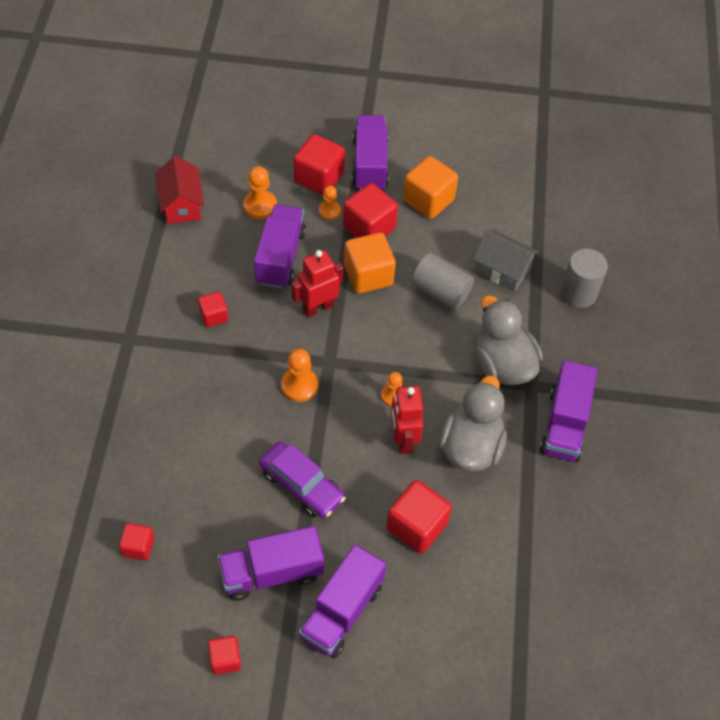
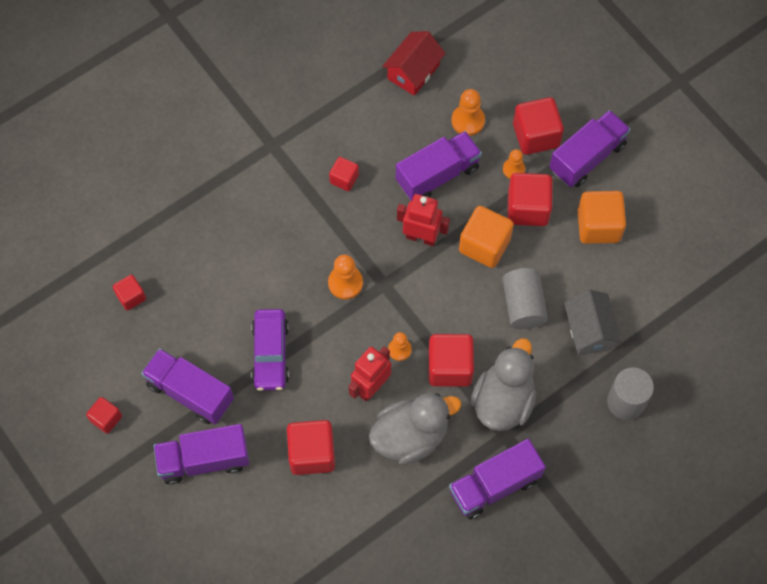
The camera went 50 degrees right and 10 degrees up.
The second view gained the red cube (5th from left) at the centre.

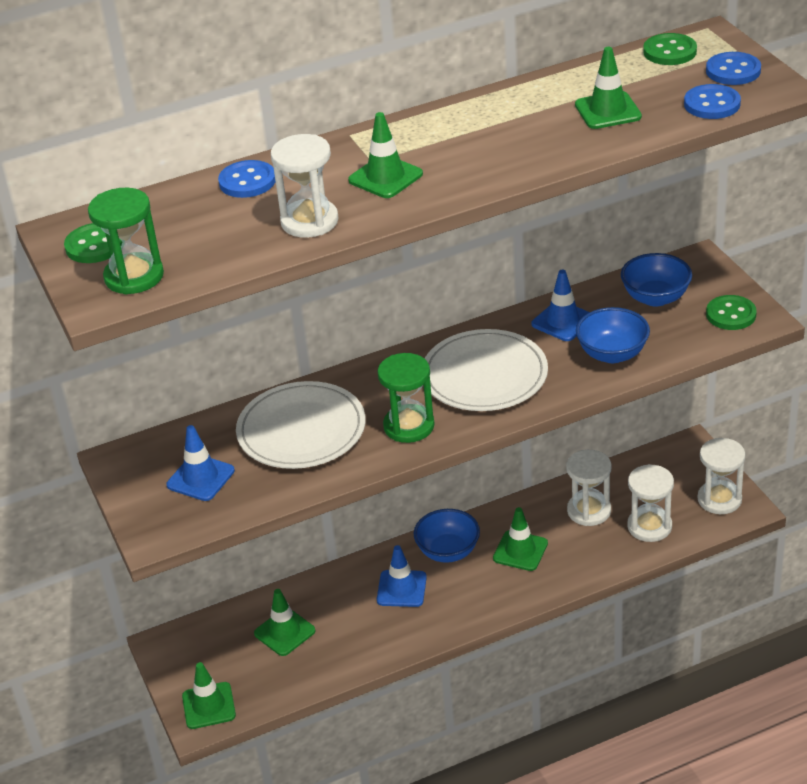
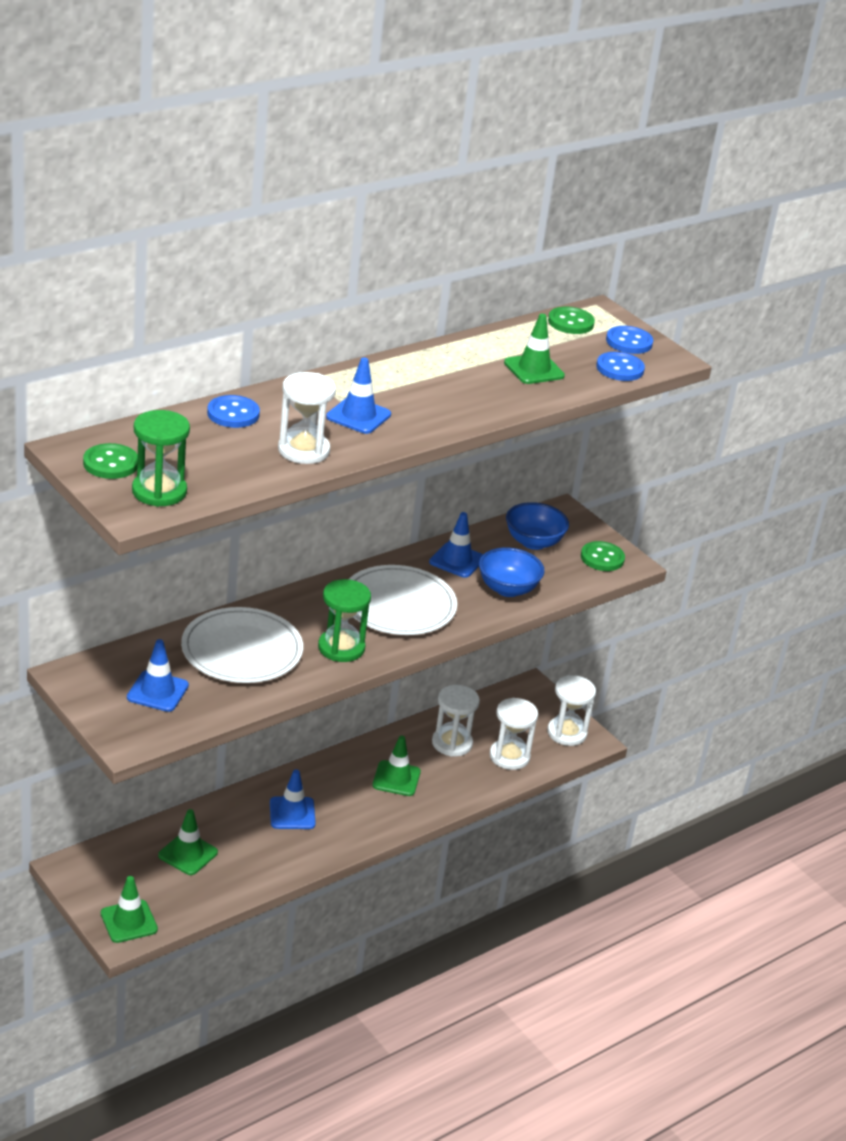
The camera went 20 degrees left and 5 degrees down.
What was the leaf-green road cone (3rd from left) at the top centre turned into the royal blue road cone (3rd from left) at the centre.
The second view lost the royal blue deep dish (1st from left) at the bottom centre.

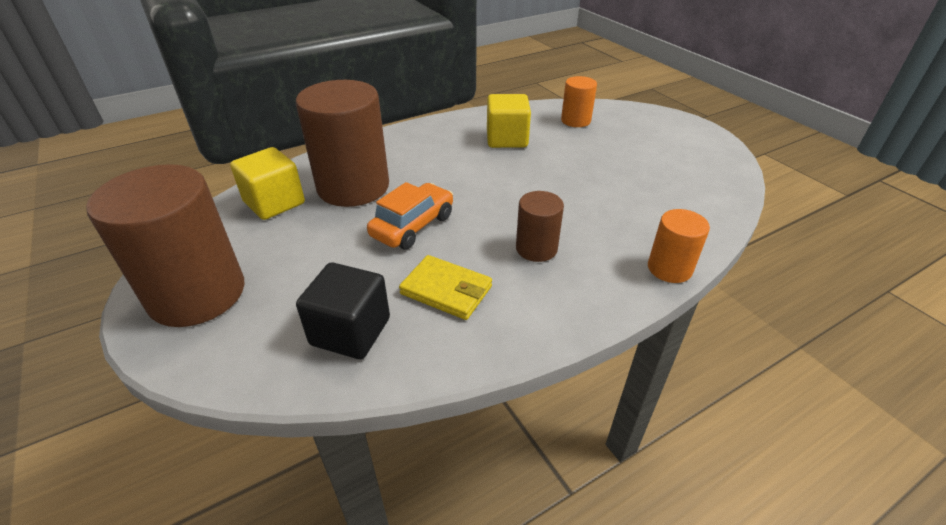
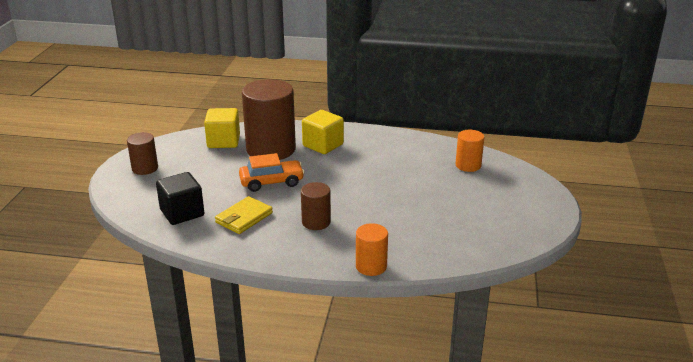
The camera went 40 degrees right and 10 degrees down.
The bright yellow cube (2nd from left) ended up elsewhere, having gone from the top centre to the centre.
The size of the brown cylinder (1st from left) at the middle left changed by a factor of 0.50.
The bright yellow wallet at the centre ended up facing another way, 60 degrees clockwise from before.

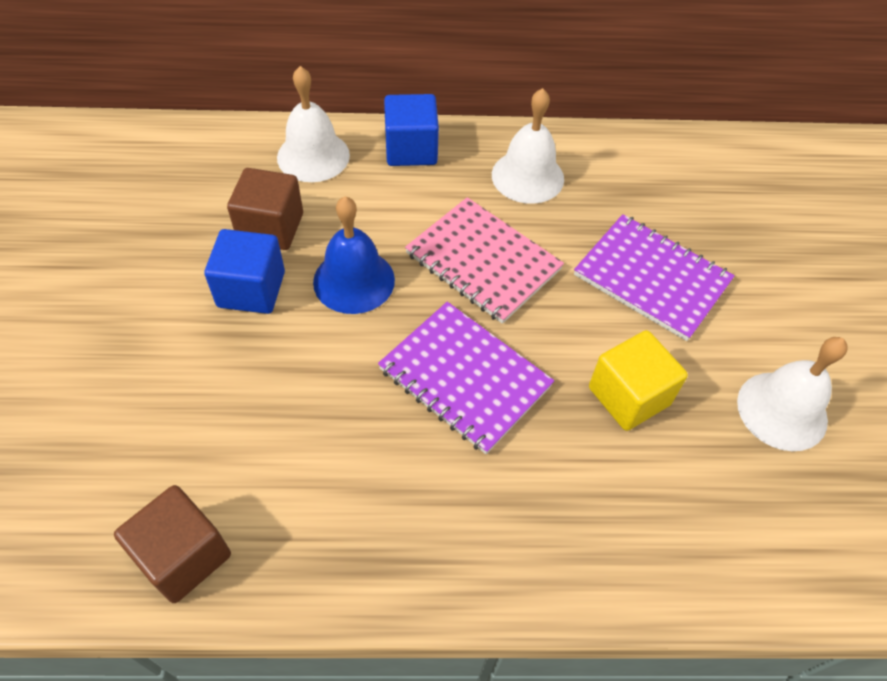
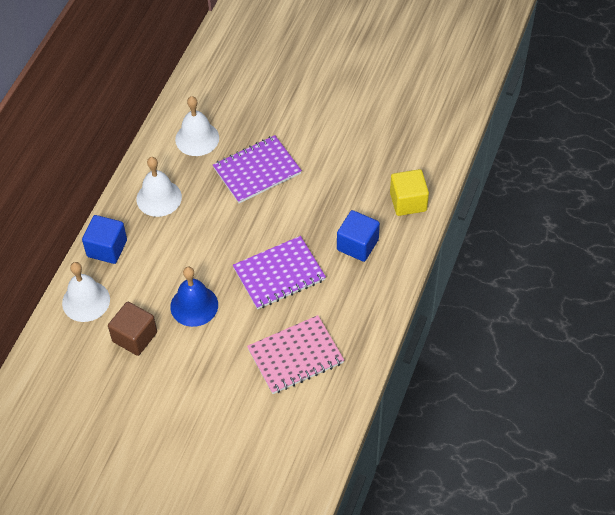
The camera went 65 degrees left and 0 degrees up.
The pink exercise book ended up elsewhere, having gone from the centre to the bottom centre.
The royal blue cube (1st from left in the first image) ended up elsewhere, having gone from the middle left to the centre.
The bright yellow cube ended up elsewhere, having gone from the middle right to the centre.
The snow-white school bell (3rd from left) ended up elsewhere, having gone from the middle right to the top left.
The second view lost the brown cube (1st from left) at the bottom left.

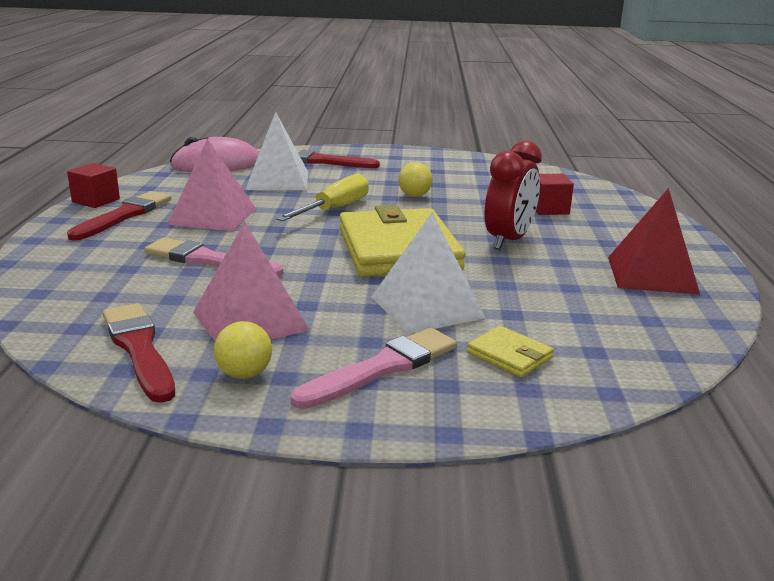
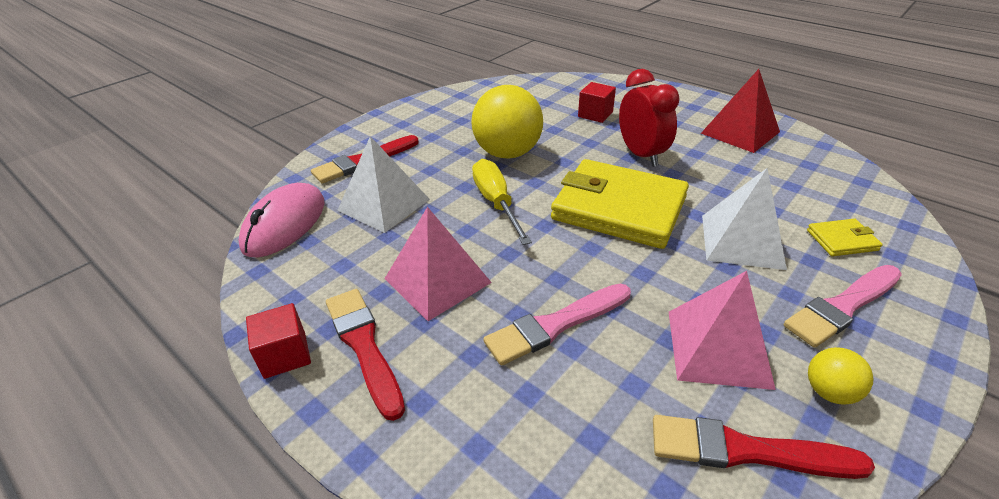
The camera went 50 degrees left and 15 degrees up.
The size of the bright yellow sphere (2nd from left in the first image) at the top centre changed by a factor of 2.13.
The pink brush (2nd from left) at the centre ended up facing another way, 120 degrees counterclockwise from before.

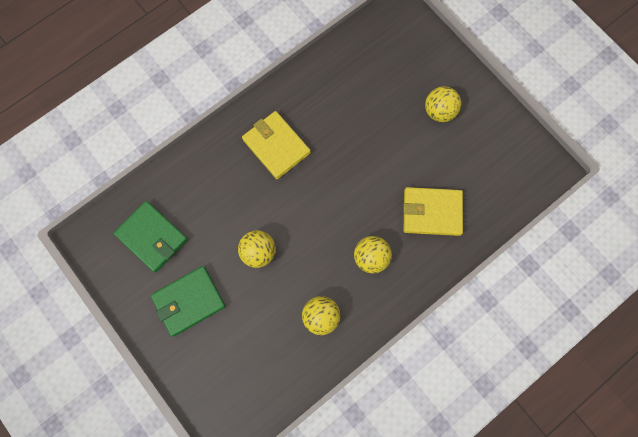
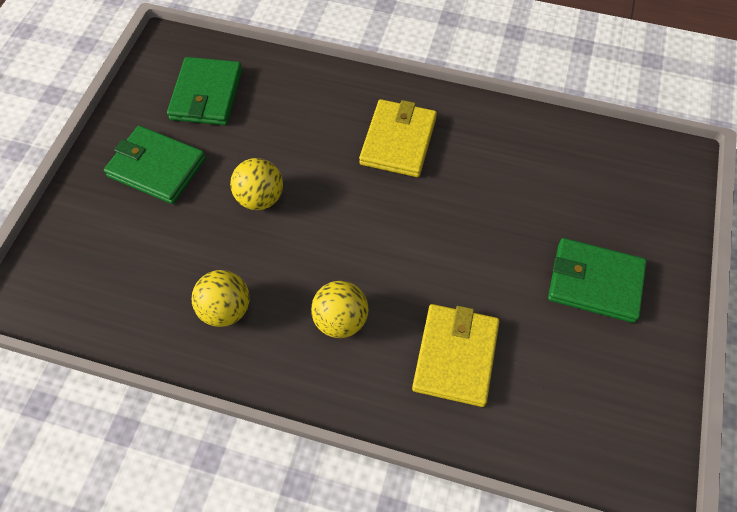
The camera went 55 degrees right and 15 degrees down.
Where the bright yellow sphere (4th from left) stood at the top right, the leaf-green wallet (3rd from left) came to stand at the middle right.
The bright yellow wallet (2nd from left) at the middle right ended up facing another way, 45 degrees clockwise from before.

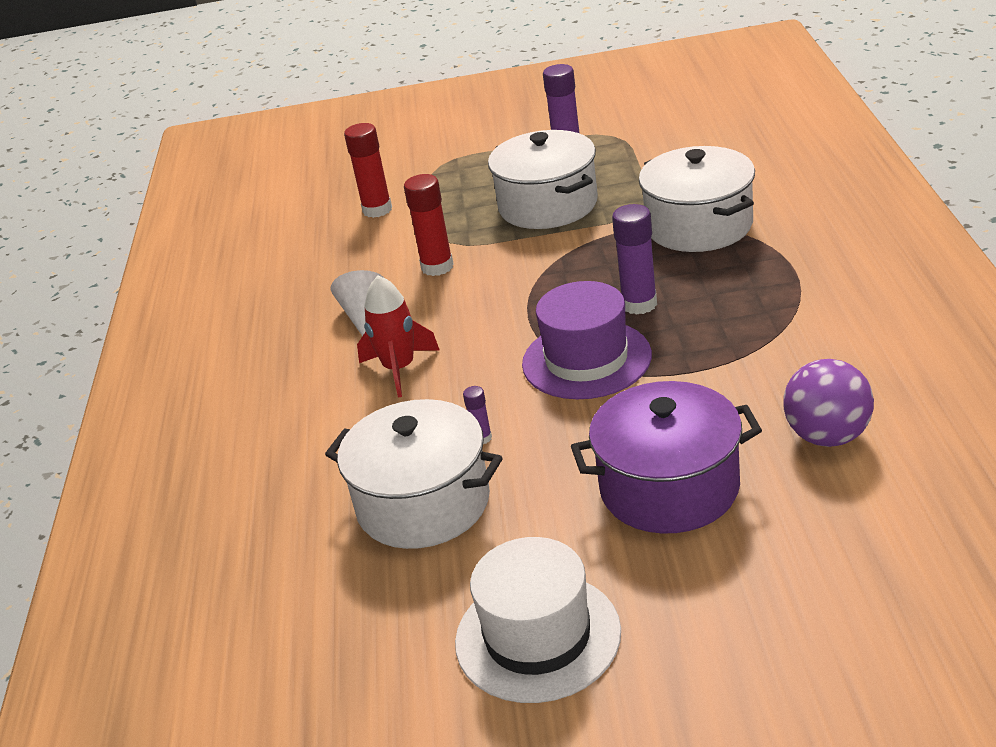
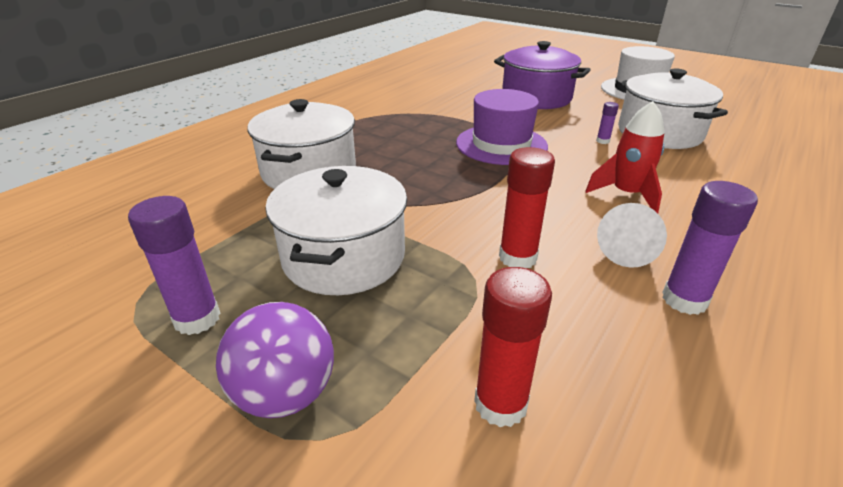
The camera went 145 degrees left and 0 degrees up.
The royal purple glue stick (3rd from left) ended up elsewhere, having gone from the centre to the middle right.
The royal purple sphere ended up elsewhere, having gone from the middle right to the bottom left.

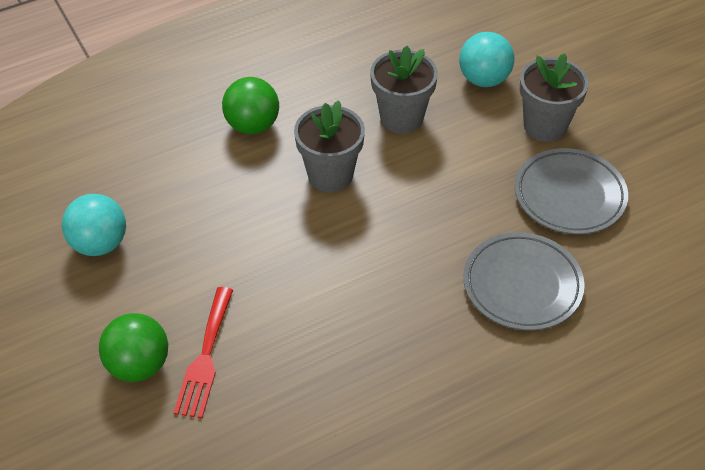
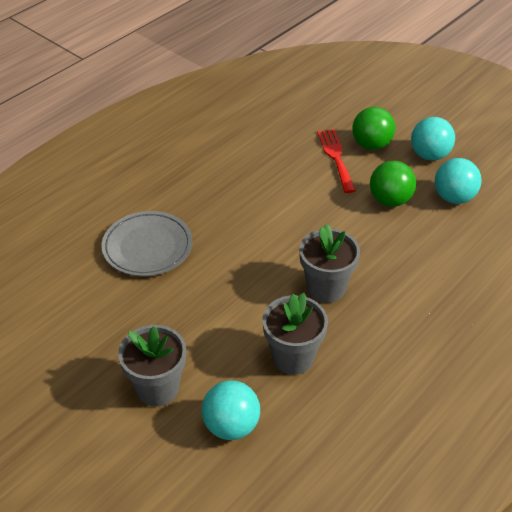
The camera went 160 degrees right and 5 degrees down.
The leaf-green sphere (2nd from left) ended up elsewhere, having gone from the top centre to the middle right.
The second view lost the ash-grey flat dish (2nd from left) at the middle right.
The second view gained the turquoise sphere (2nd from left) at the top right.

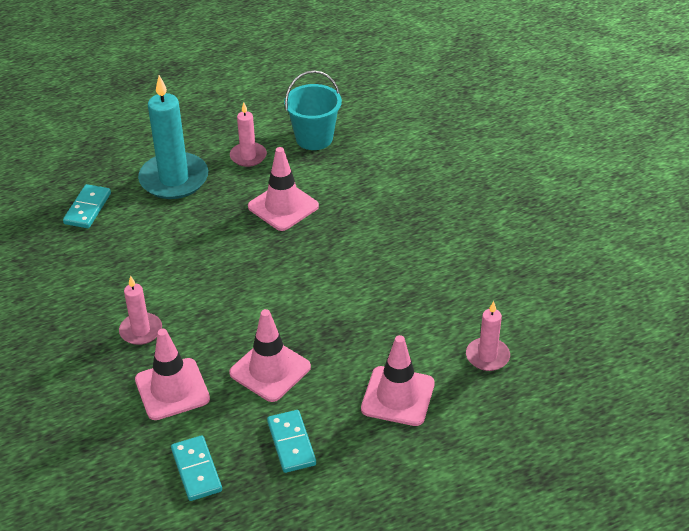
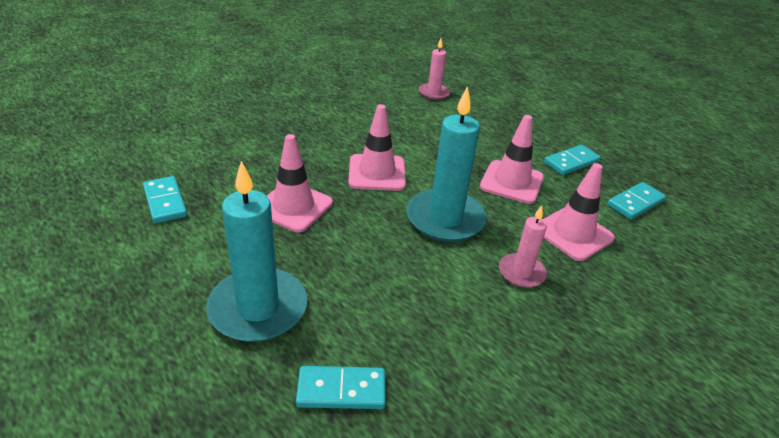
The camera went 110 degrees left and 5 degrees down.
Where the turquoise sand bucket stood at the top centre, the turquoise domino tile (1st from left) came to stand at the middle left.
The second view lost the pink pillar candle (2nd from left) at the top centre.
The pink road cone (4th from left in the first image) ended up elsewhere, having gone from the bottom centre to the centre.
The second view gained the turquoise pillar candle (2nd from left) at the centre.

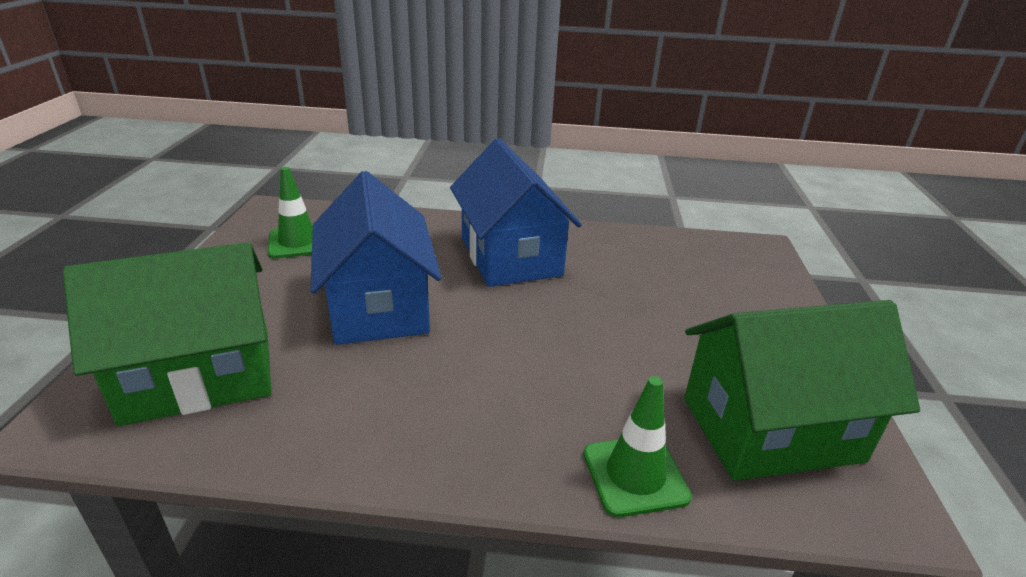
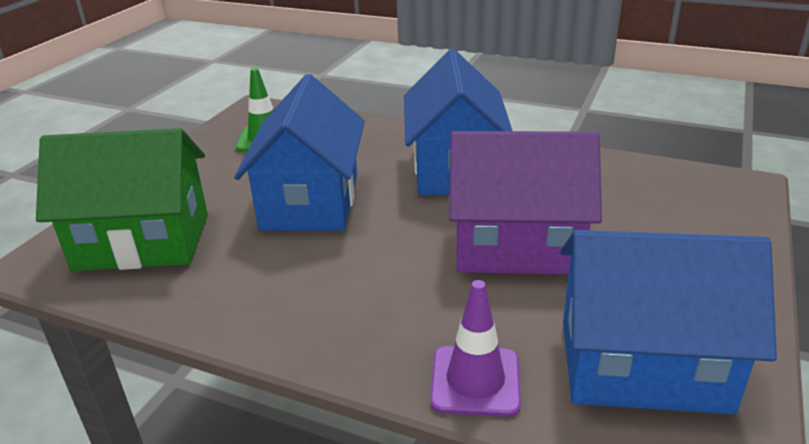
The camera went 20 degrees right and 0 degrees up.
What was the leaf-green house (2nd from left) at the bottom right turned into the royal blue house (3rd from left) at the bottom right.
What was the leaf-green road cone (2nd from left) at the bottom centre turned into the royal purple road cone at the bottom centre.
The second view gained the royal purple house at the centre.

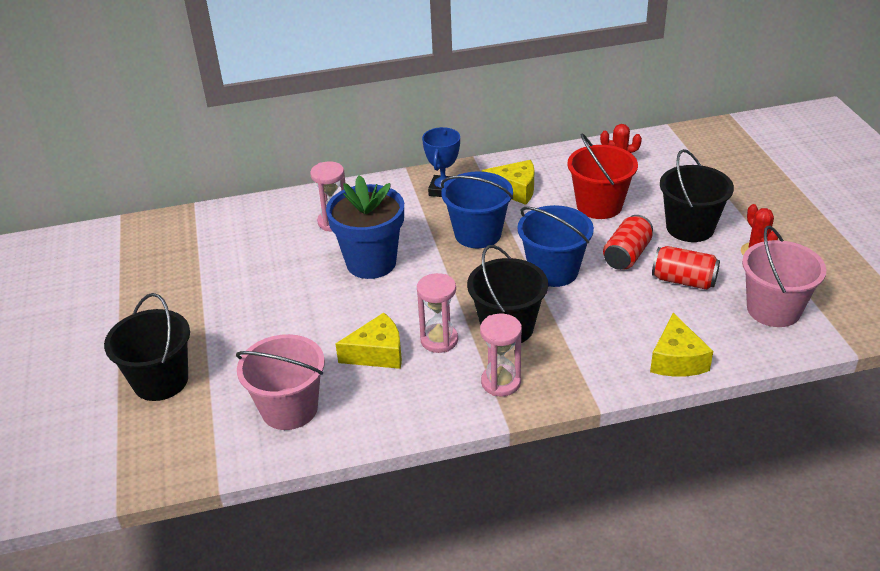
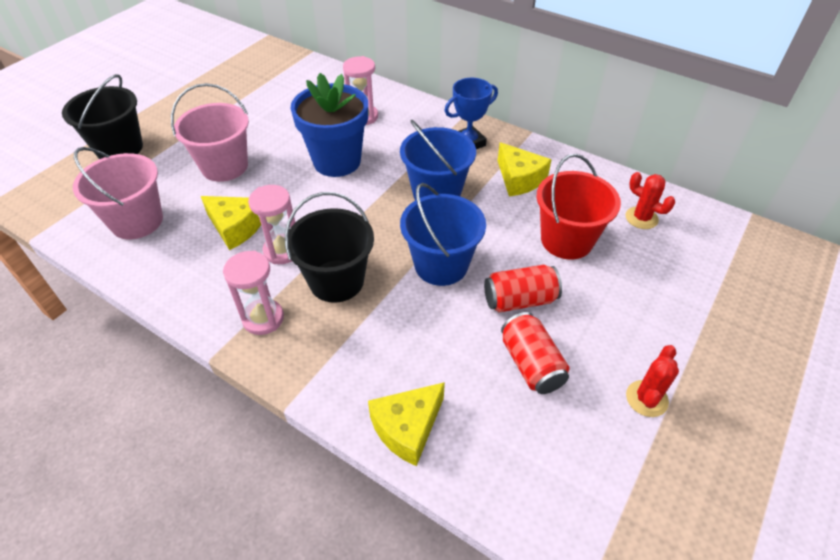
The camera went 45 degrees right and 10 degrees up.
The second view lost the ebony sand bucket (3rd from left) at the middle right.
The pink sand bucket (2nd from left) ended up elsewhere, having gone from the middle right to the top left.

